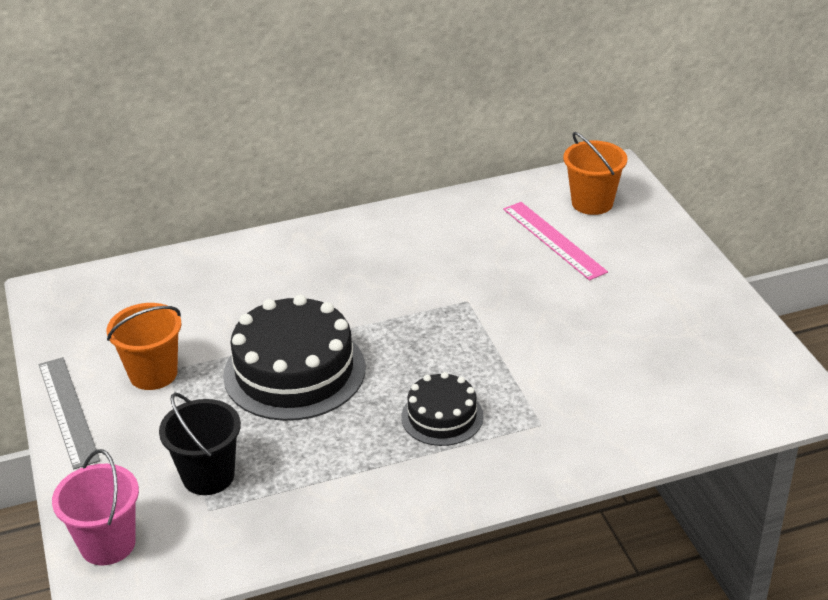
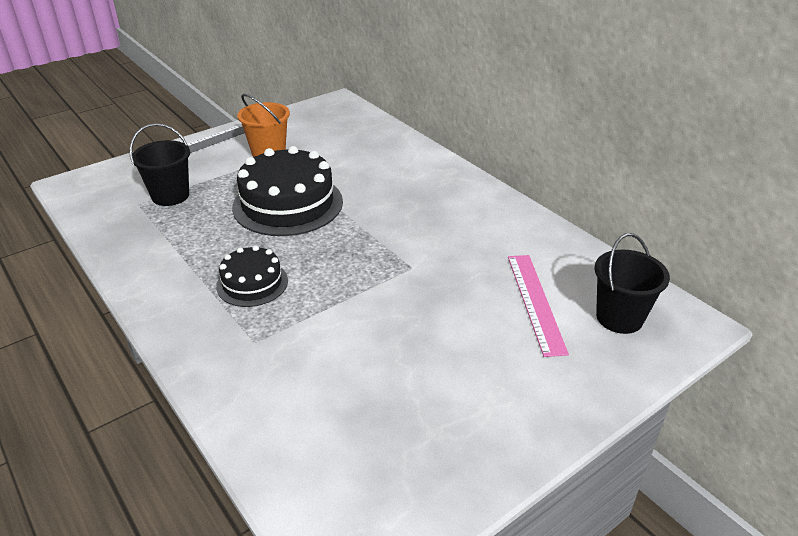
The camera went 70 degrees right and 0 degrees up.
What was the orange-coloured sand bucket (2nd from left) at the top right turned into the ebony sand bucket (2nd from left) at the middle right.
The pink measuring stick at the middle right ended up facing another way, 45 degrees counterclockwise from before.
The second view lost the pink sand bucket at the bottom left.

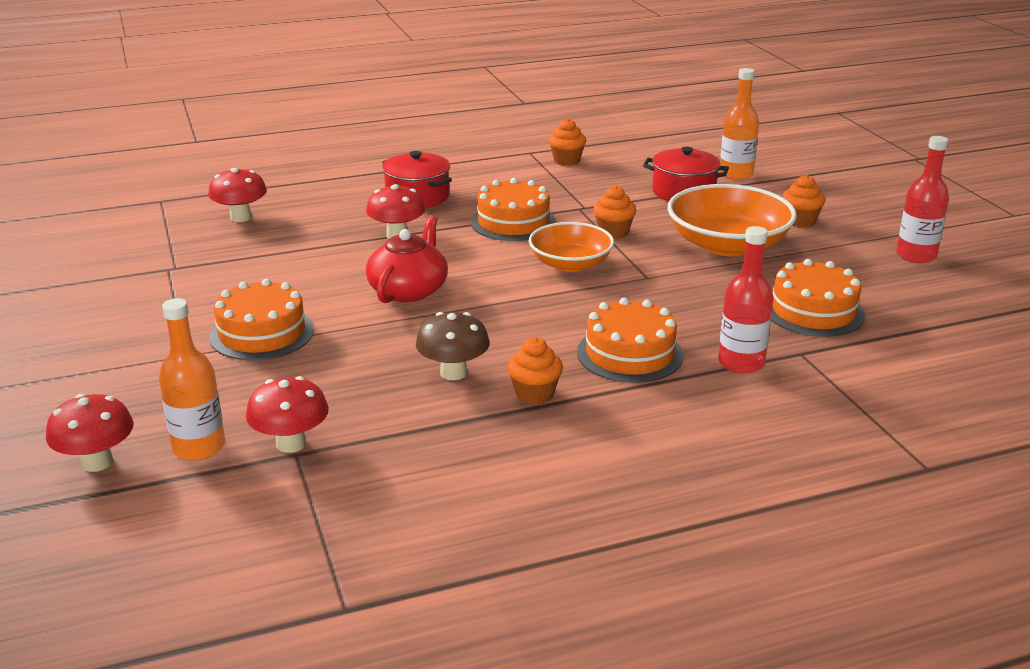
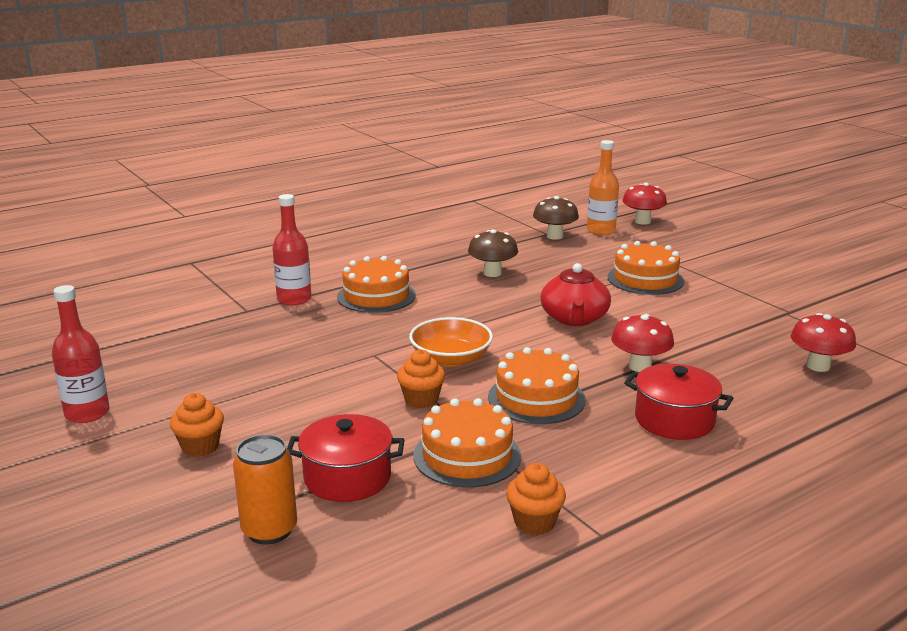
The camera went 165 degrees right and 5 degrees down.
Where the orange-coloured drink bottle (2nd from left) stood at the top right, the orange-coloured soda can came to stand at the bottom left.
The second view lost the orange-coloured deep dish (2nd from left) at the top right.
The orange-coloured layer cake (4th from left in the first image) ended up elsewhere, having gone from the middle right to the bottom centre.
The second view lost the orange-coloured fairy cake (1st from left) at the centre.
What was the red fungus (3rd from left) at the middle left turned into the brown fungus (2nd from left) at the centre.

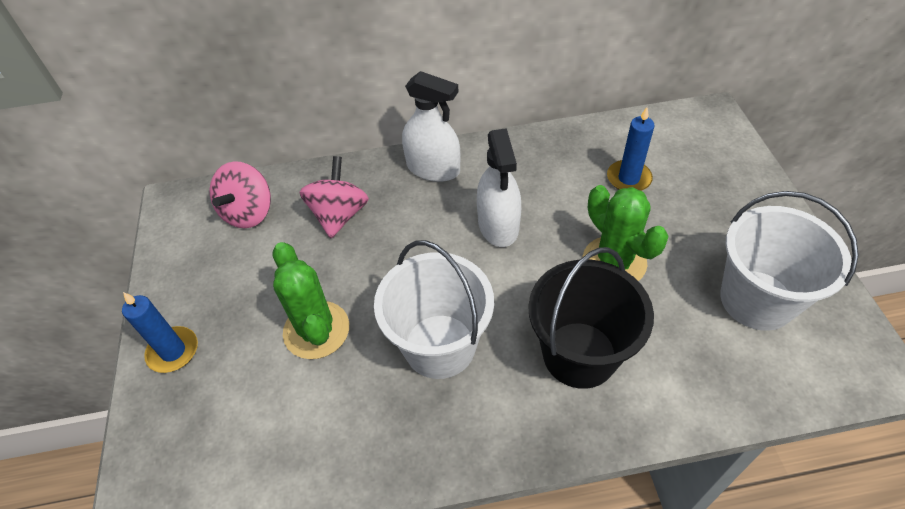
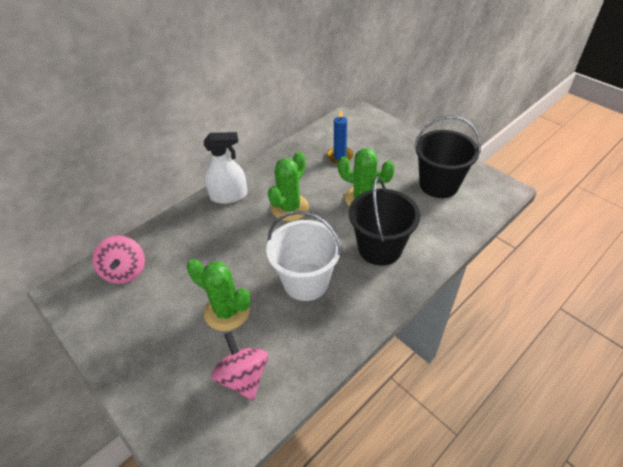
The camera went 35 degrees left and 5 degrees down.
Where the snow-white spray cleaner (2nd from left) stood at the centre, the leaf-green cactus (2nd from left) came to stand at the centre.
The pink whirligig (2nd from left) ended up elsewhere, having gone from the centre to the bottom centre.
What was the snow-white sand bucket (2nd from left) at the middle right turned into the ebony sand bucket (2nd from left) at the middle right.
The second view lost the royal blue pillar candle (1st from left) at the middle left.

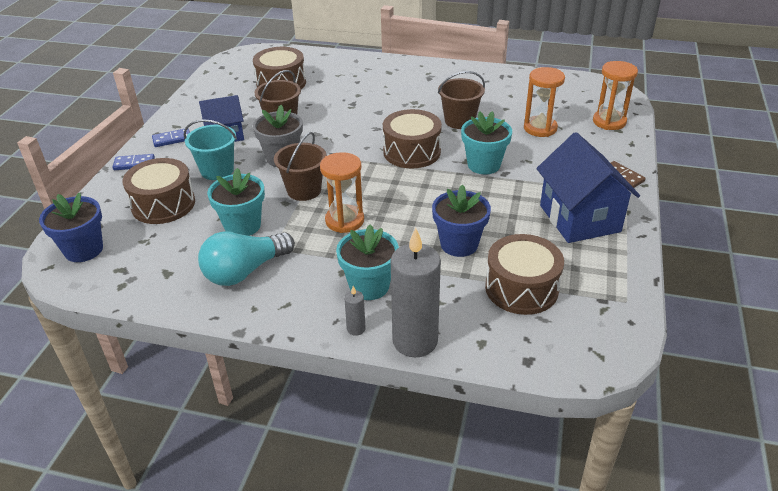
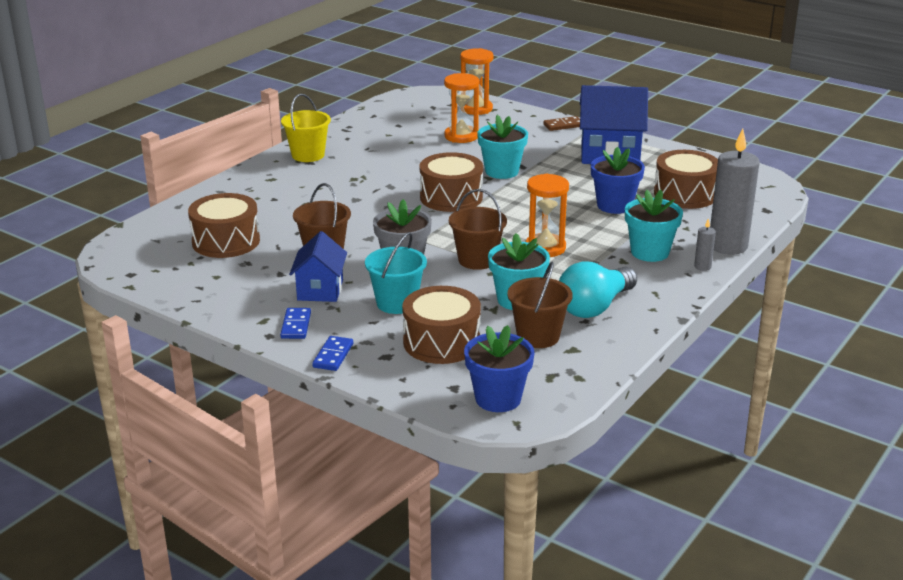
The camera went 70 degrees left and 10 degrees down.
The brown sand bucket (3rd from left) ended up elsewhere, having gone from the top centre to the centre.
The turquoise light bulb at the middle left ended up facing another way, 60 degrees clockwise from before.
The second view gained the bright yellow sand bucket at the top centre.

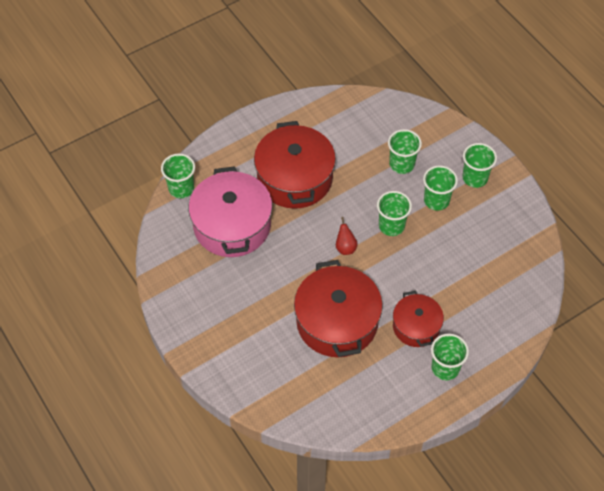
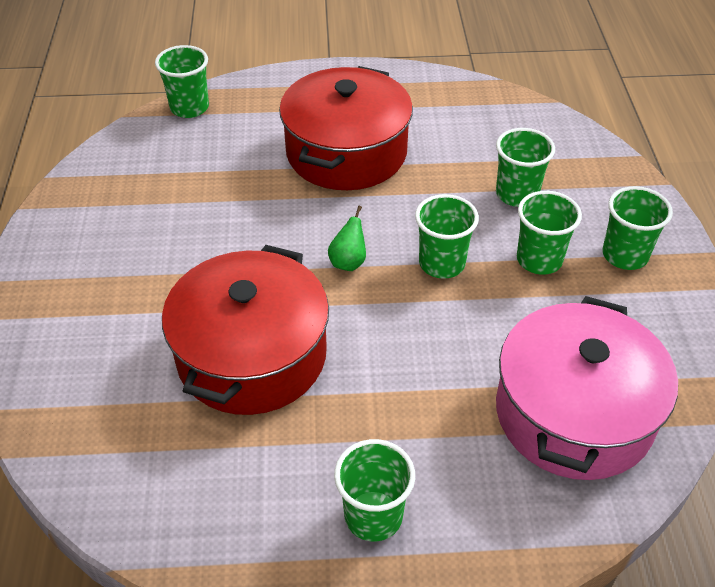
The camera went 30 degrees right and 10 degrees down.
The pink pot ended up elsewhere, having gone from the centre to the middle right.
What was the red pear at the centre turned into the leaf-green pear at the centre.
The second view lost the red pot (3rd from left) at the middle right.

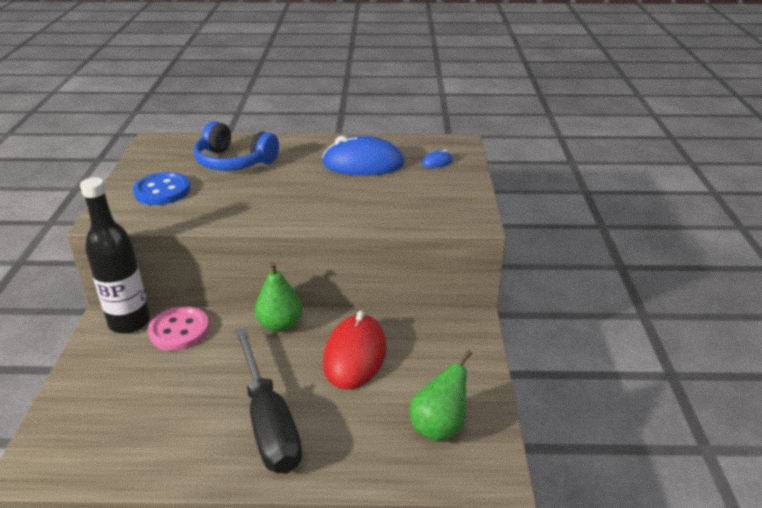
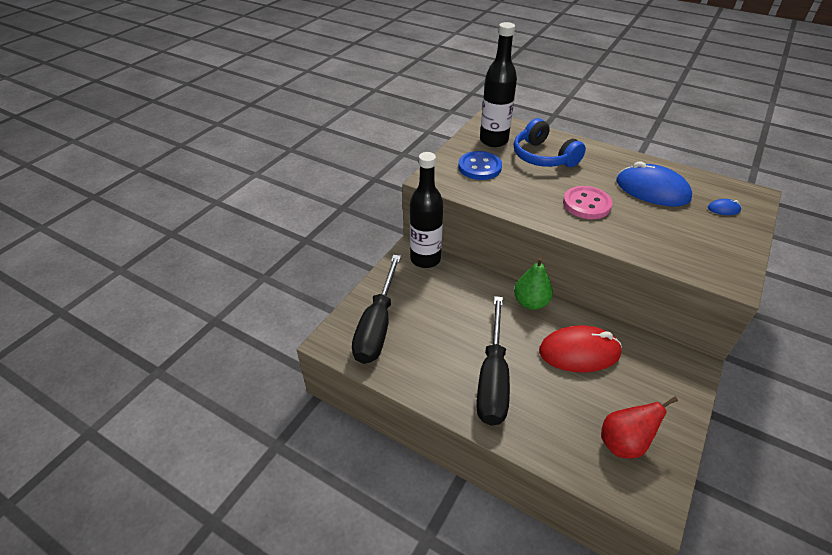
The camera went 30 degrees right and 10 degrees up.
The pink shirt button ended up elsewhere, having gone from the middle left to the middle right.
The red mouse at the bottom centre ended up facing another way, 45 degrees clockwise from before.
What was the leaf-green pear (2nd from left) at the bottom centre turned into the red pear at the bottom right.
The second view gained the ebony drink bottle (2nd from left) at the top centre.
The second view gained the ebony screwdriver (1st from left) at the centre.

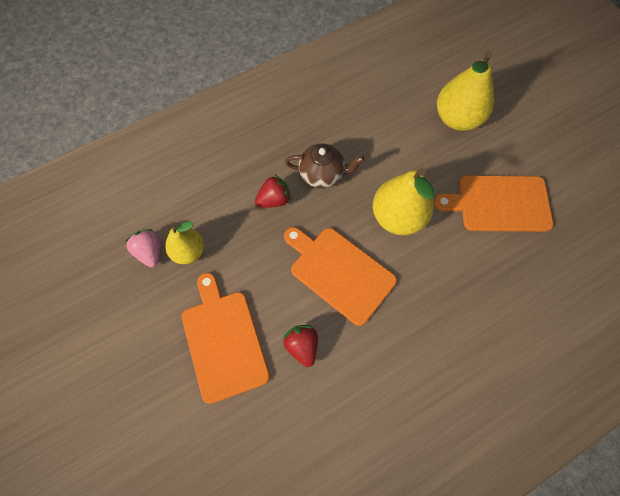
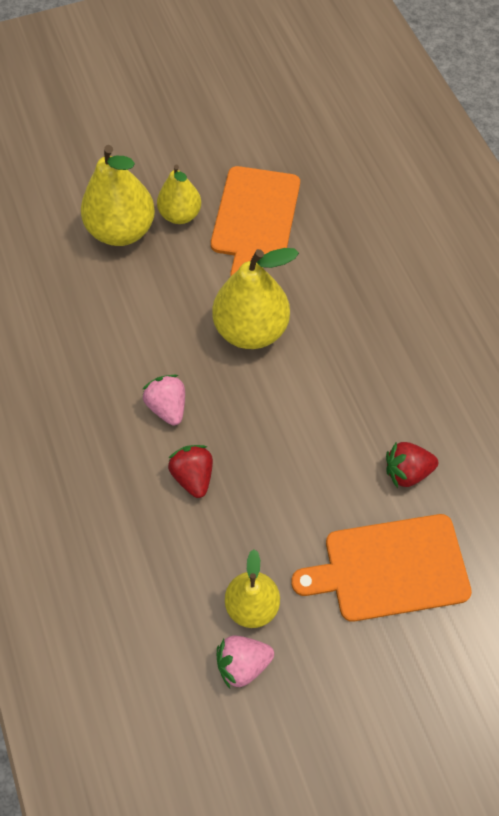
The camera went 80 degrees left and 5 degrees down.
Where the brown teapot stood at the centre, the pink toy strawberry (1st from left) came to stand at the middle left.
The second view lost the orange-coloured chopping board (2nd from left) at the centre.
The second view gained the bright yellow pear (2nd from left) at the top centre.

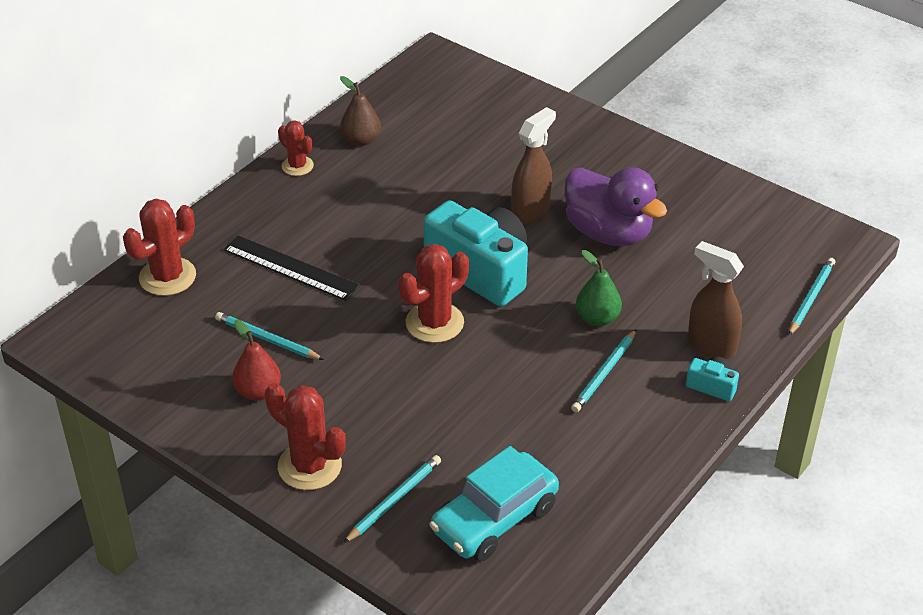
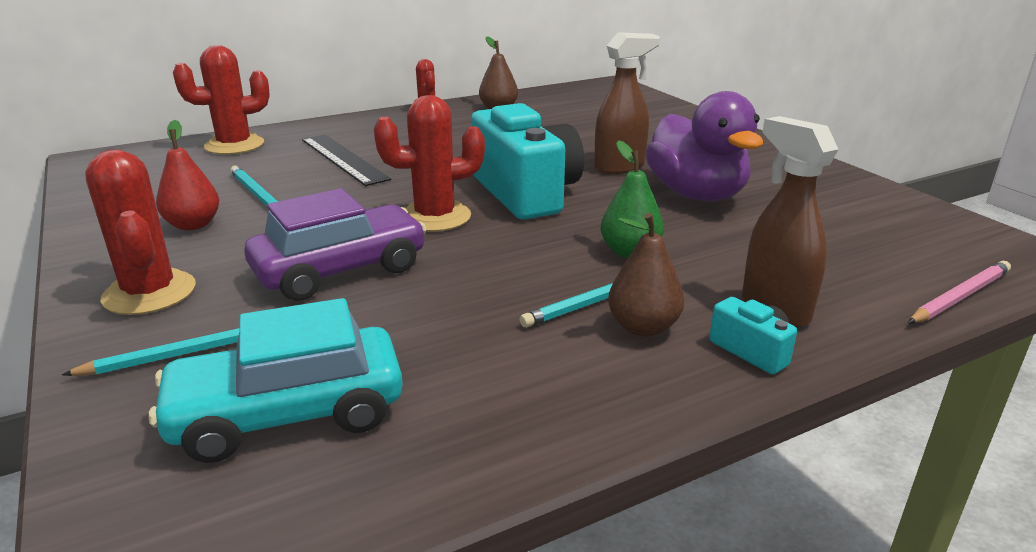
The camera went 25 degrees right and 15 degrees down.
What was the turquoise lead pencil (4th from left) at the middle right turned into the pink lead pencil at the middle right.
The second view gained the royal purple car at the middle left.
The second view gained the brown pear (2nd from left) at the centre.

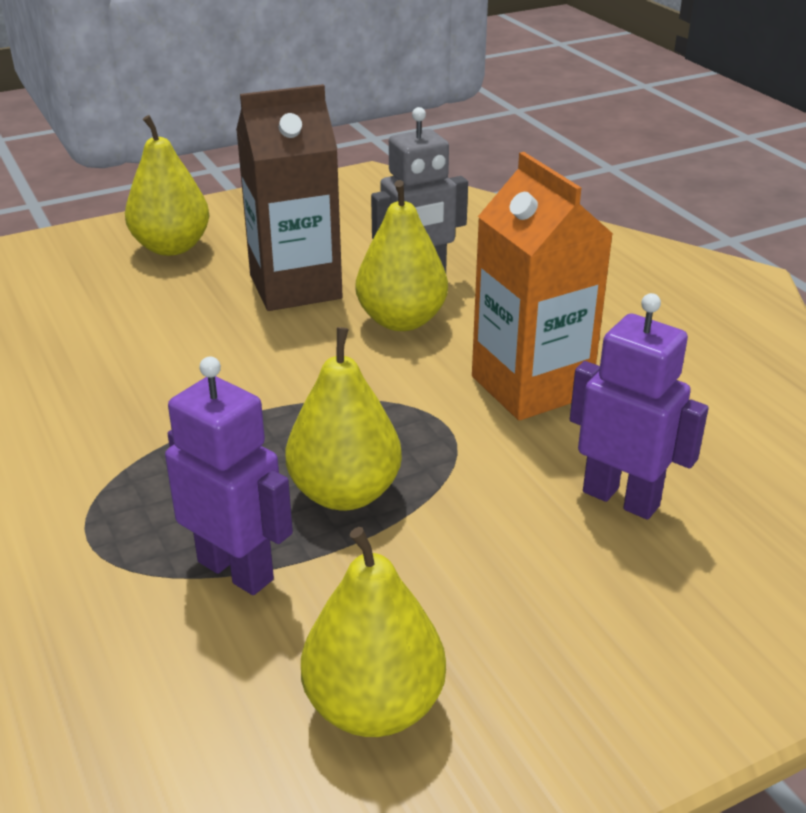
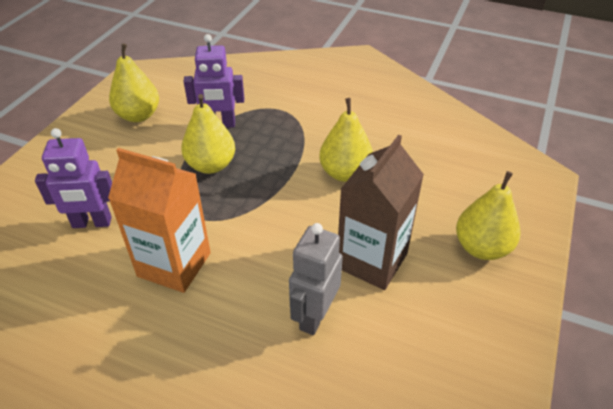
The camera went 140 degrees right and 10 degrees up.
The bright yellow pear (4th from left in the first image) ended up elsewhere, having gone from the top centre to the centre.

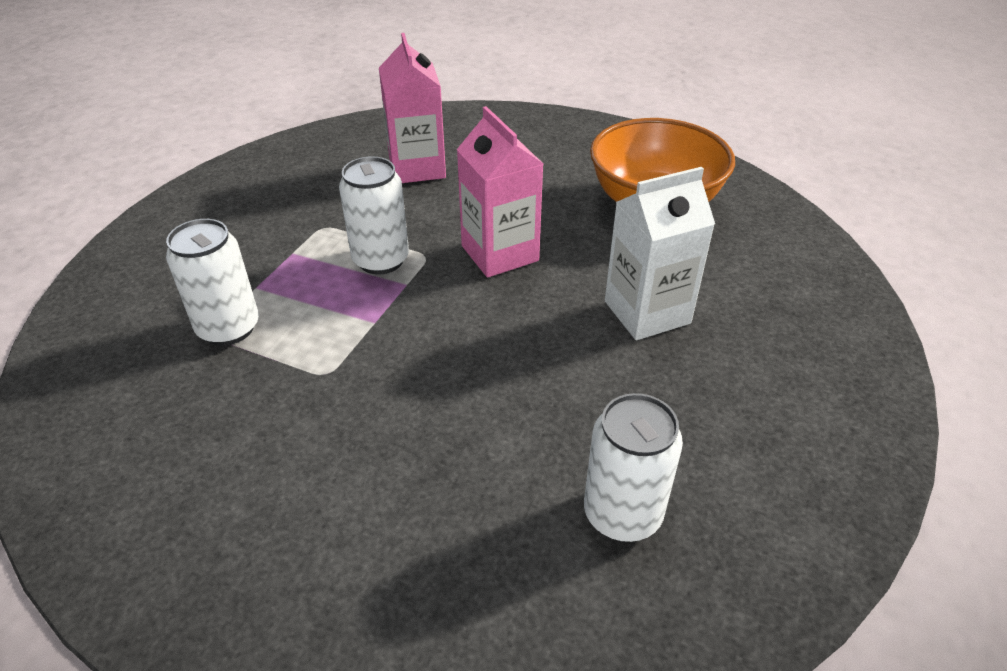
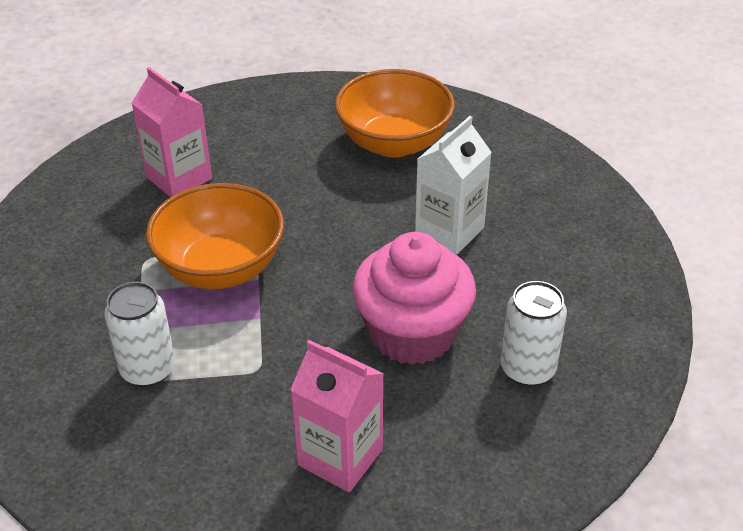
The camera went 30 degrees left and 0 degrees up.
The pink carton (2nd from left) ended up elsewhere, having gone from the top centre to the bottom centre.
Where the snow-white soda can (2nd from left) stood at the top centre, the orange-coloured deep dish (1st from left) came to stand at the middle left.
The second view gained the pink fairy cake at the centre.

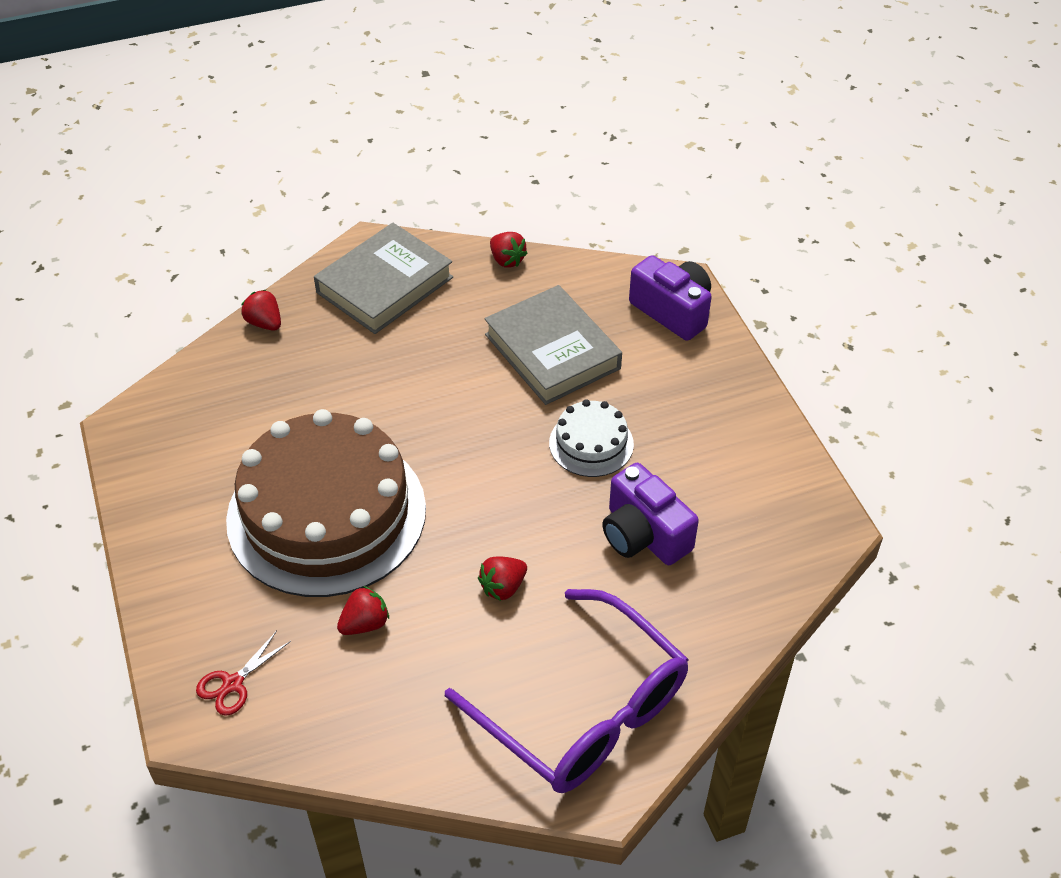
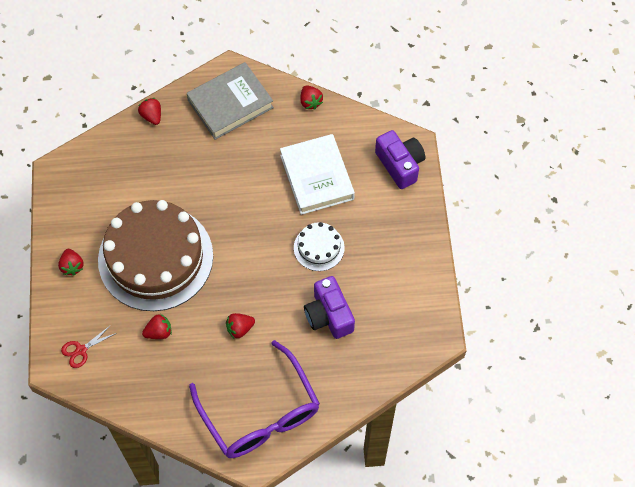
The camera went 15 degrees right and 15 degrees up.
What was the ash-grey book (2nd from left) at the centre turned into the snow-white book at the centre.
The second view gained the red toy strawberry (1st from left) at the middle left.

